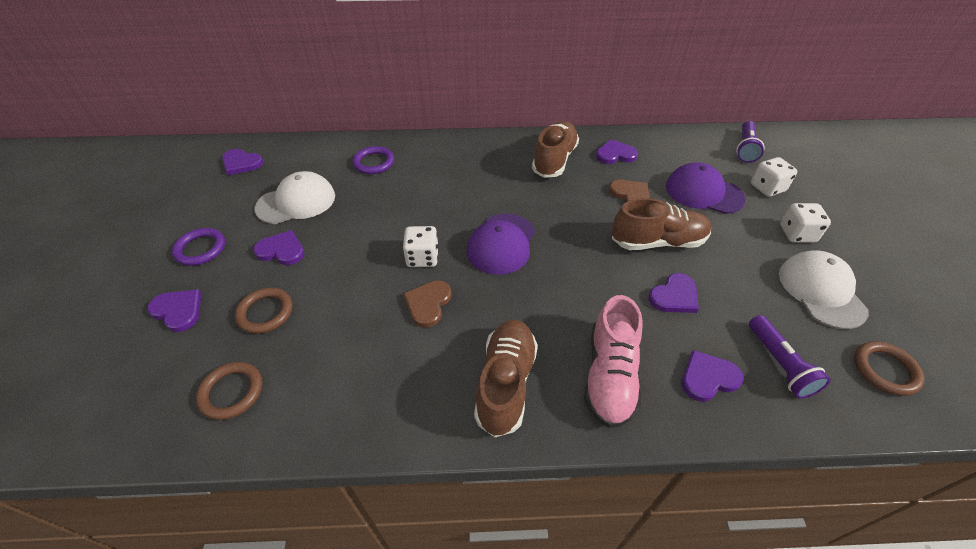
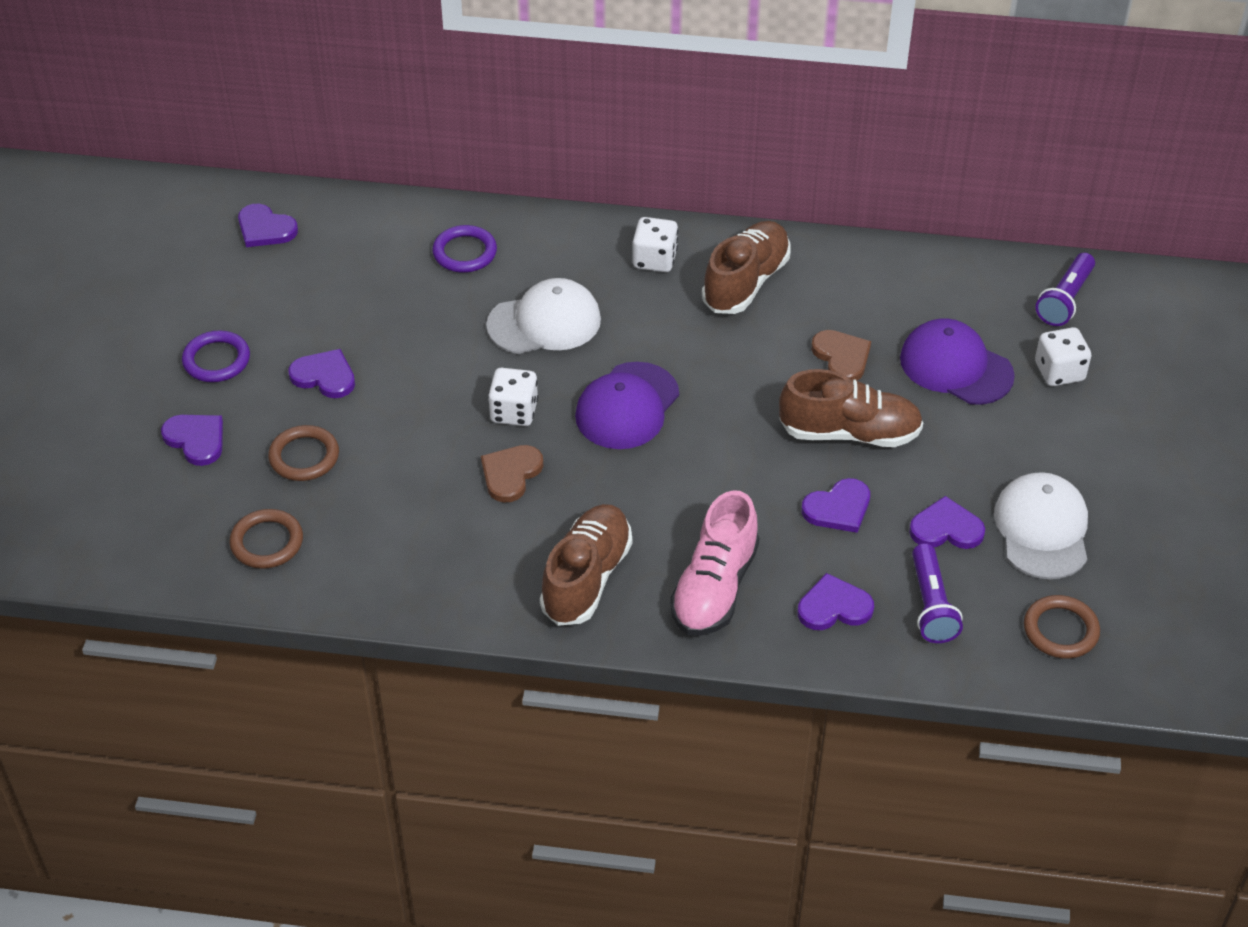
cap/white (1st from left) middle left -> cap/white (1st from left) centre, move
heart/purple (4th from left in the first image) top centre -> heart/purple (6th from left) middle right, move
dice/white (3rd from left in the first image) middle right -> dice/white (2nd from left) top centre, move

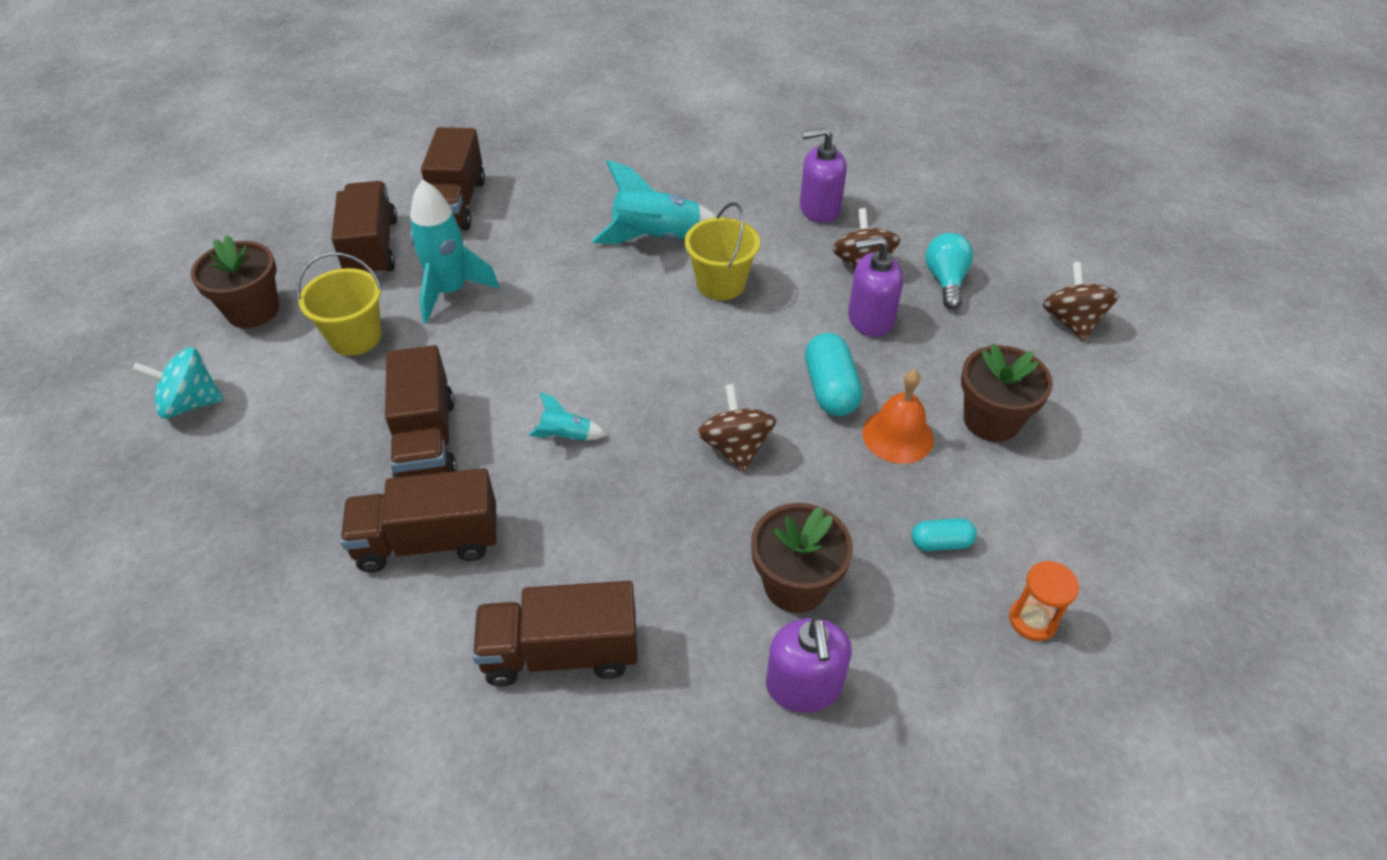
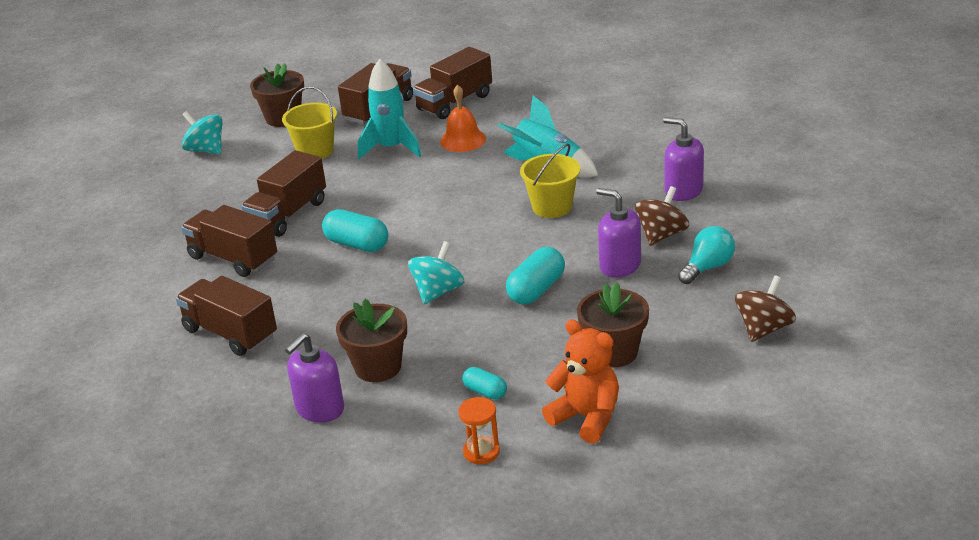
rocket/turquoise (2nd from left) centre -> capsule/turquoise (1st from left) centre
spinning top/brown (1st from left) centre -> spinning top/turquoise (2nd from left) centre
bell/orange centre -> bell/orange top centre, move
none -> teddy bear/orange bottom centre

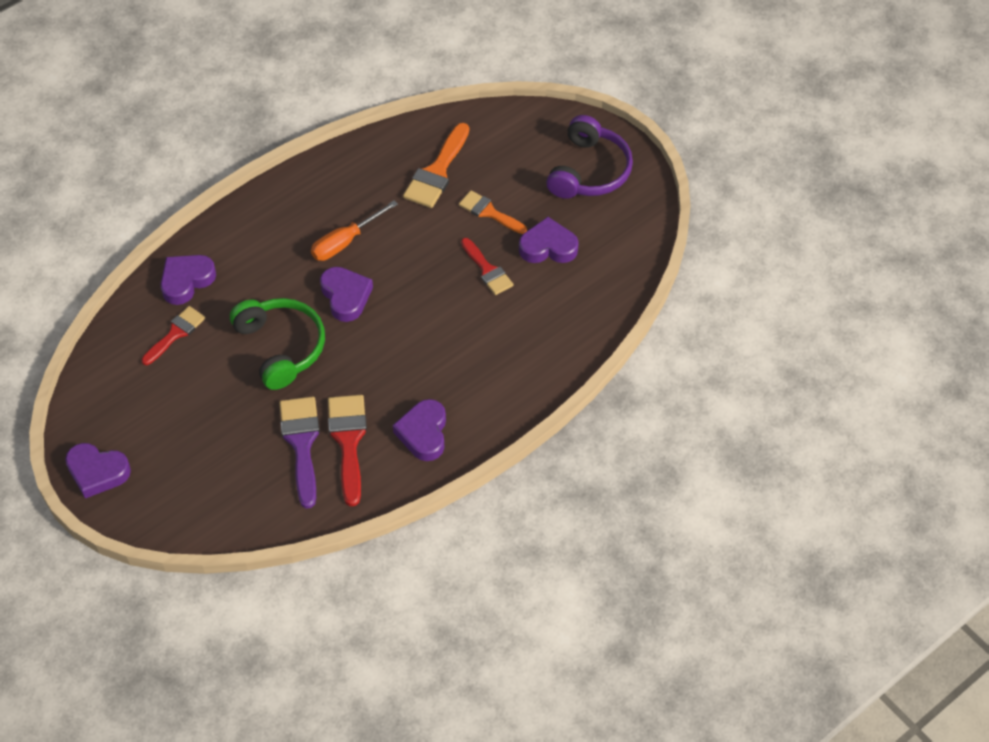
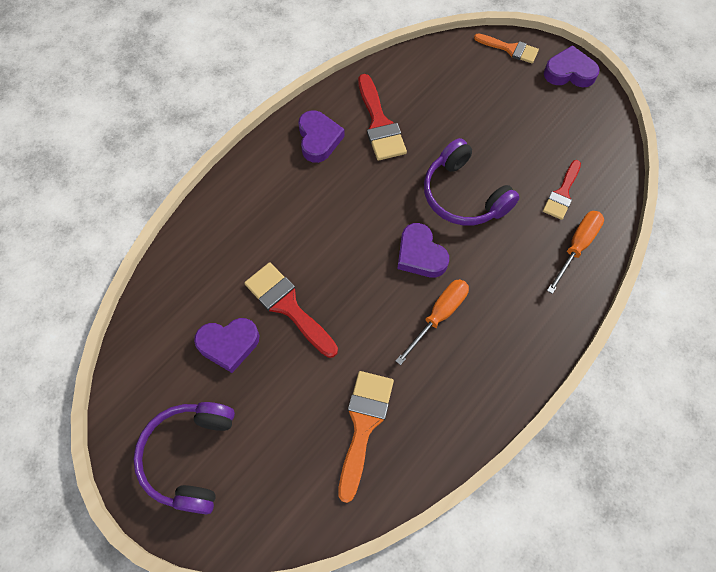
heart/purple (2nd from left) middle left -> screwdriver/orange (2nd from left) middle right
headphones/green middle left -> headphones/purple (2nd from left) top centre
brush/purple middle left -> none
brush/orange (2nd from left) top centre -> brush/orange (2nd from left) top right, move
brush/red (3rd from left in the first image) centre -> brush/red (1st from left) centre, x1.53

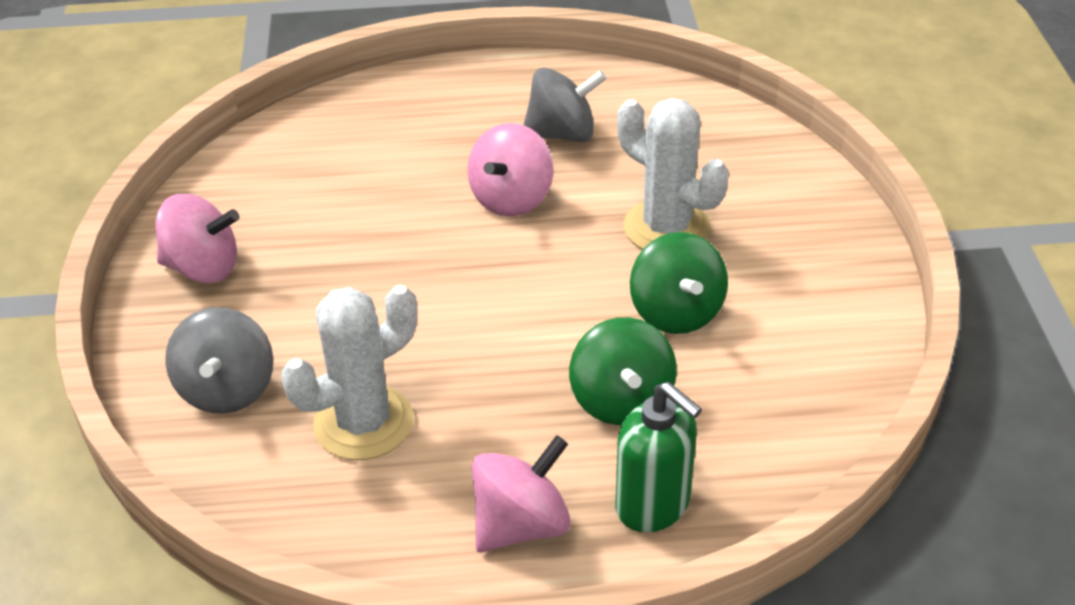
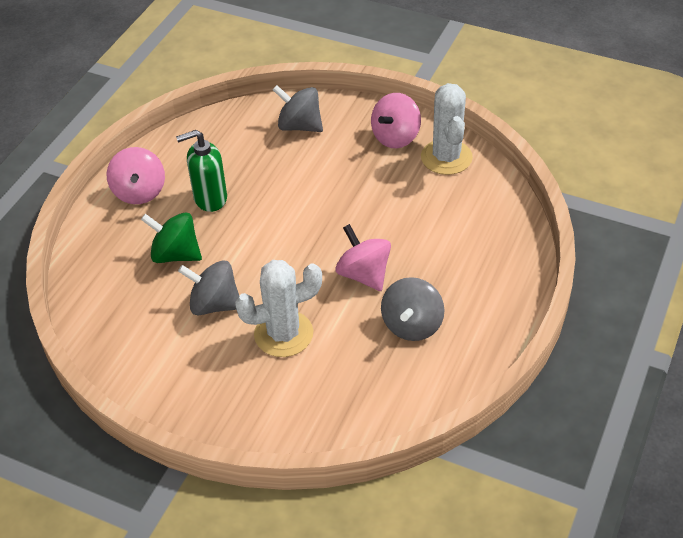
cactus/white (1st from left in the first image) middle left -> cactus/white (2nd from left) top centre, move
soap dispenser/green bottom centre -> soap dispenser/green top left, move
spinning top/green (2nd from left) centre -> spinning top/grey (1st from left) middle left

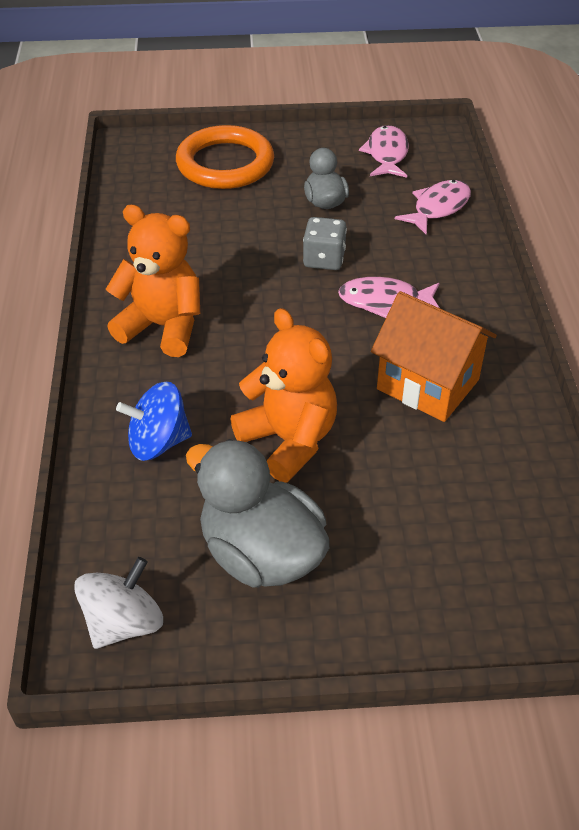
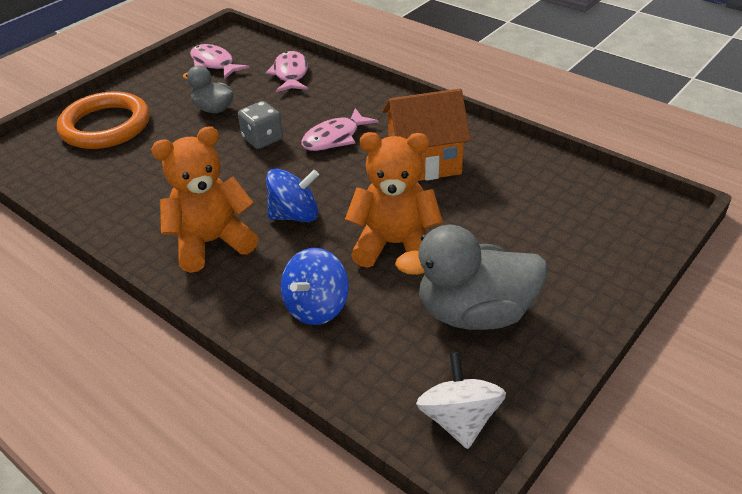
none -> spinning top/blue (1st from left) centre

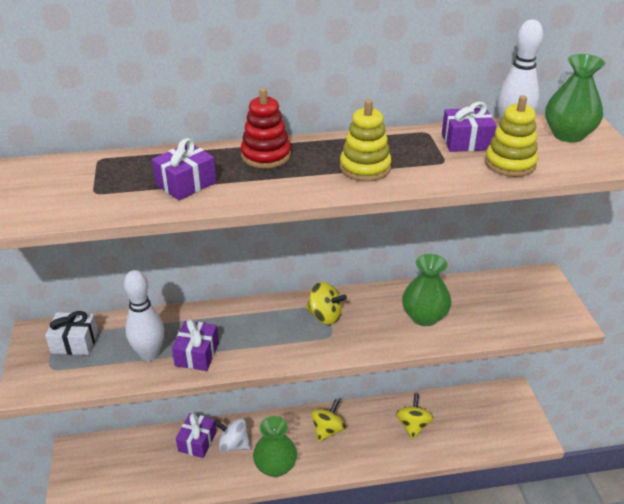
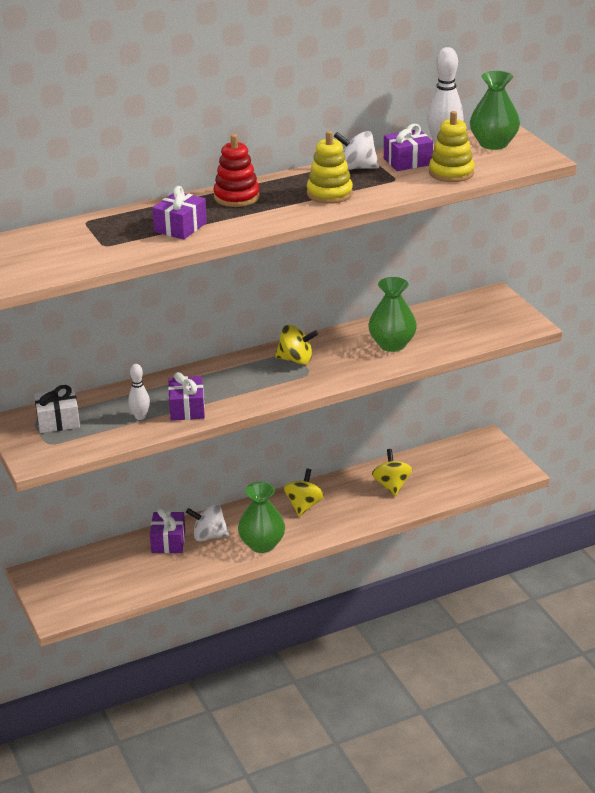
bowling pin/white (1st from left) middle left, x0.57
none -> spinning top/white (2nd from left) top centre

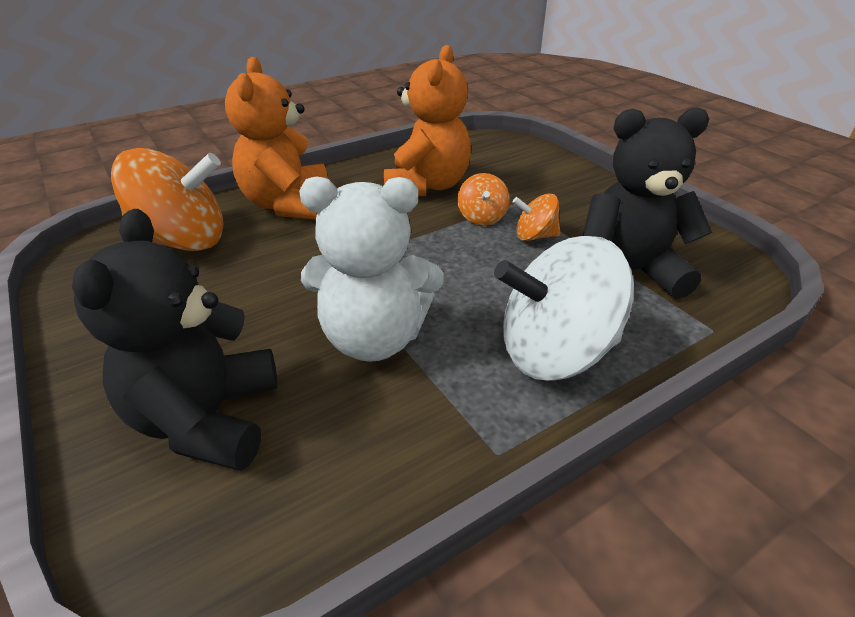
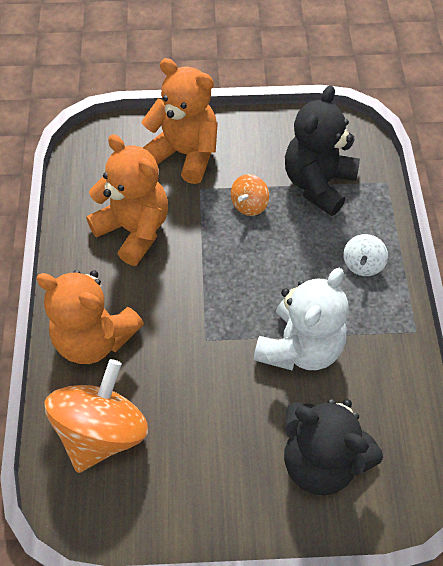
spinning top/orange (2nd from left) top centre -> none
spinning top/white centre -> spinning top/white middle right, x0.48
none -> teddy bear/orange (3rd from left) top centre

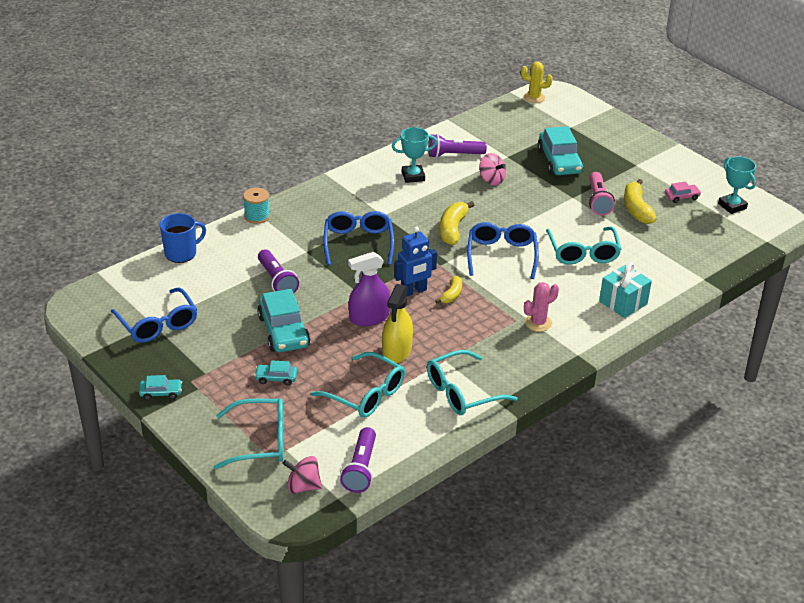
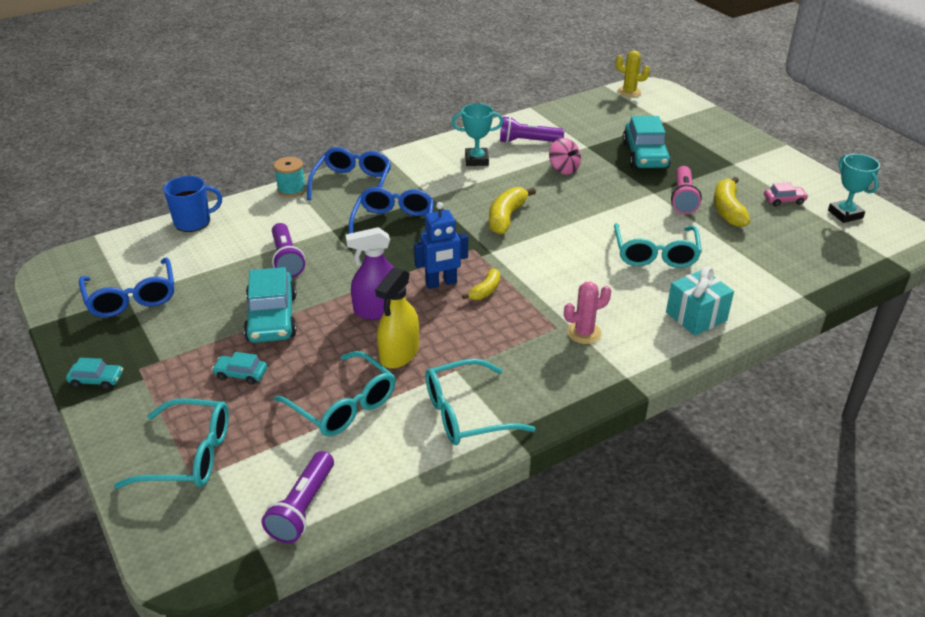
spinning top/pink (1st from left) bottom centre -> none
glasses/blue (3rd from left in the first image) centre -> glasses/blue (2nd from left) top centre, move

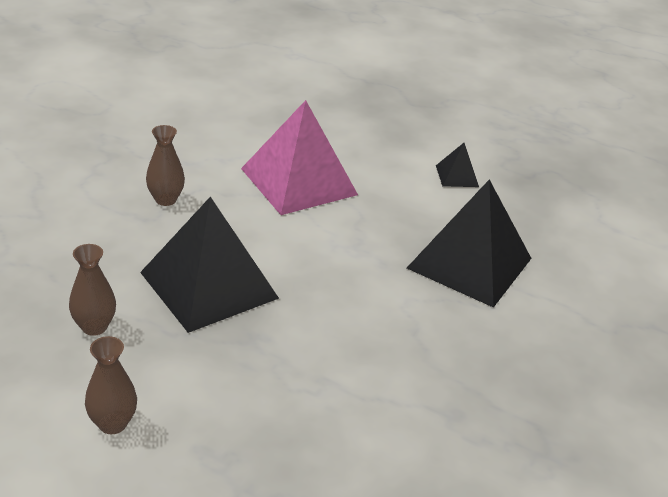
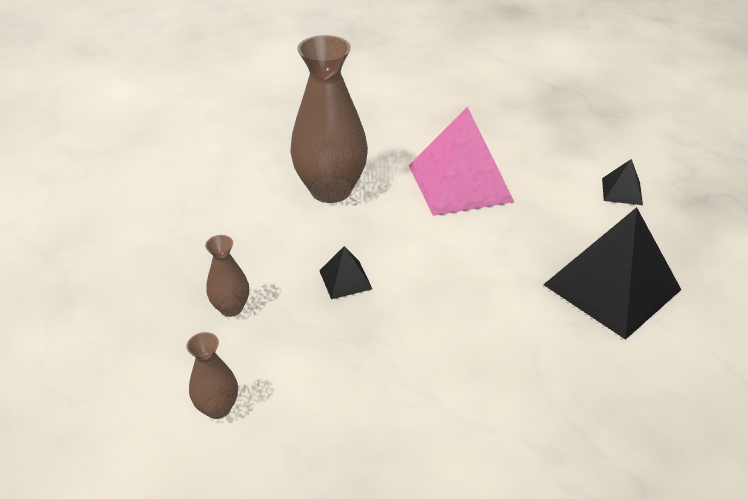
pyramid/black (1st from left) middle left -> pyramid/black (1st from left) centre, x0.45
vase/brown (3rd from left) top left -> vase/brown (3rd from left) top centre, x2.12

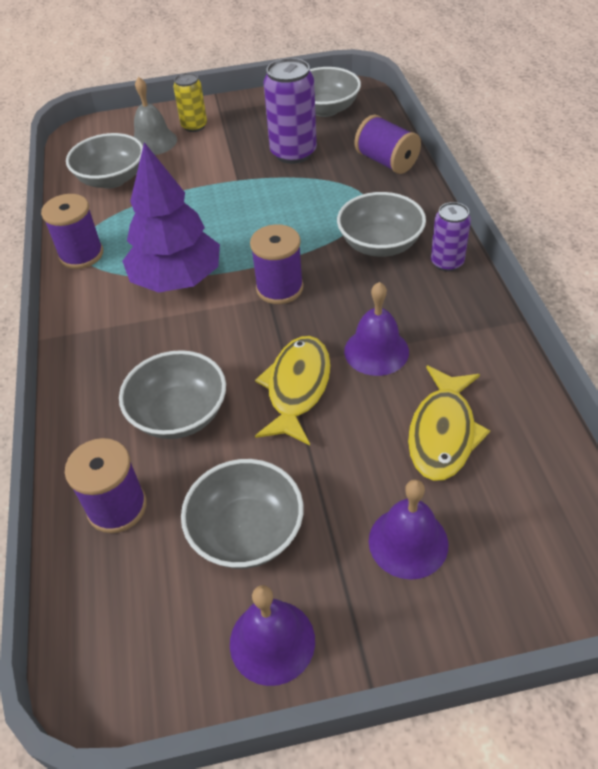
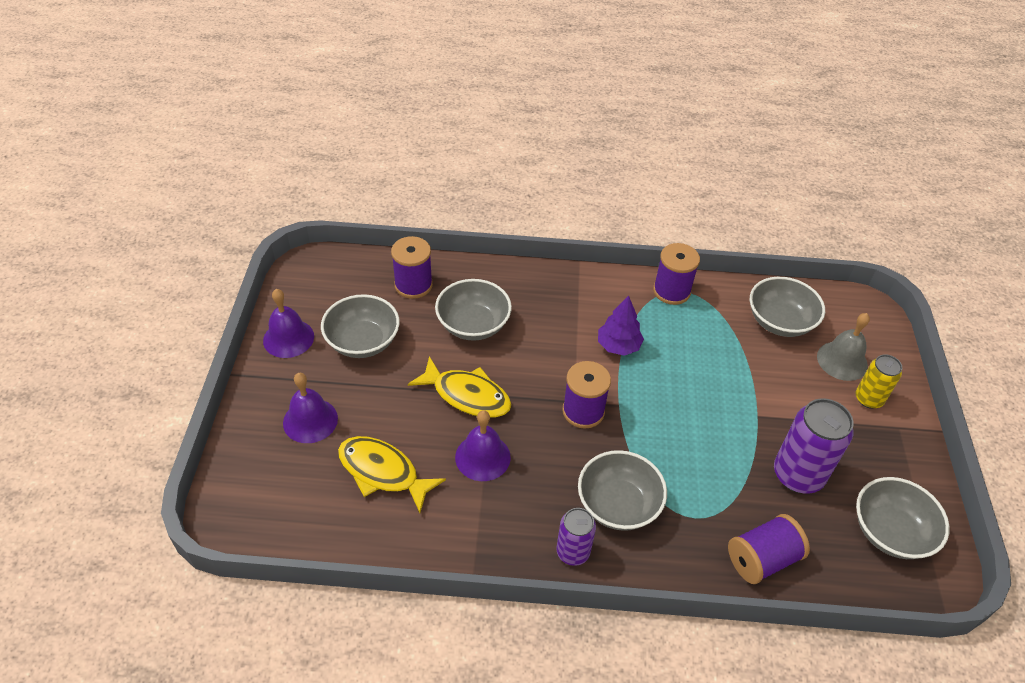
tree/purple top left -> tree/purple centre, x0.56

